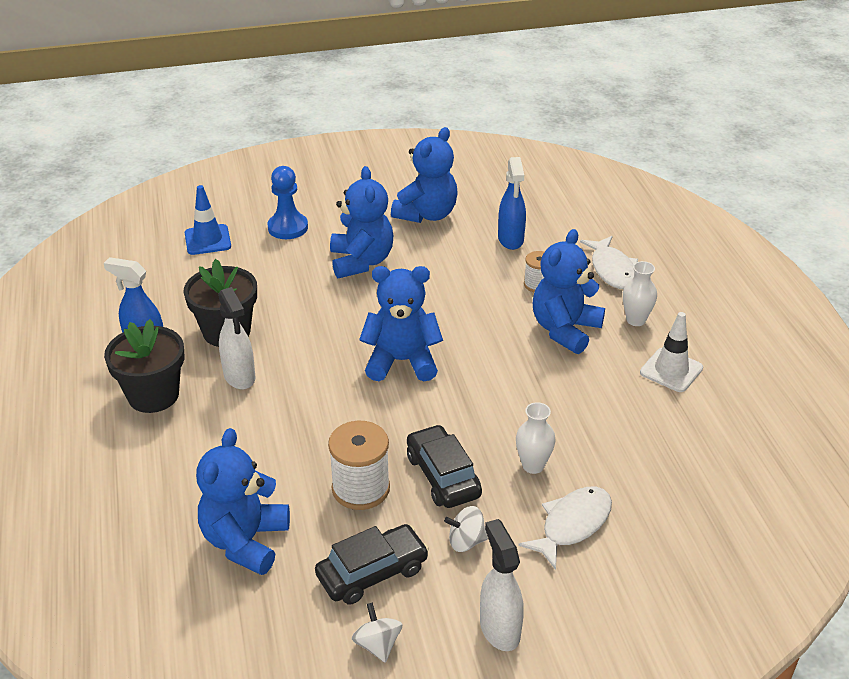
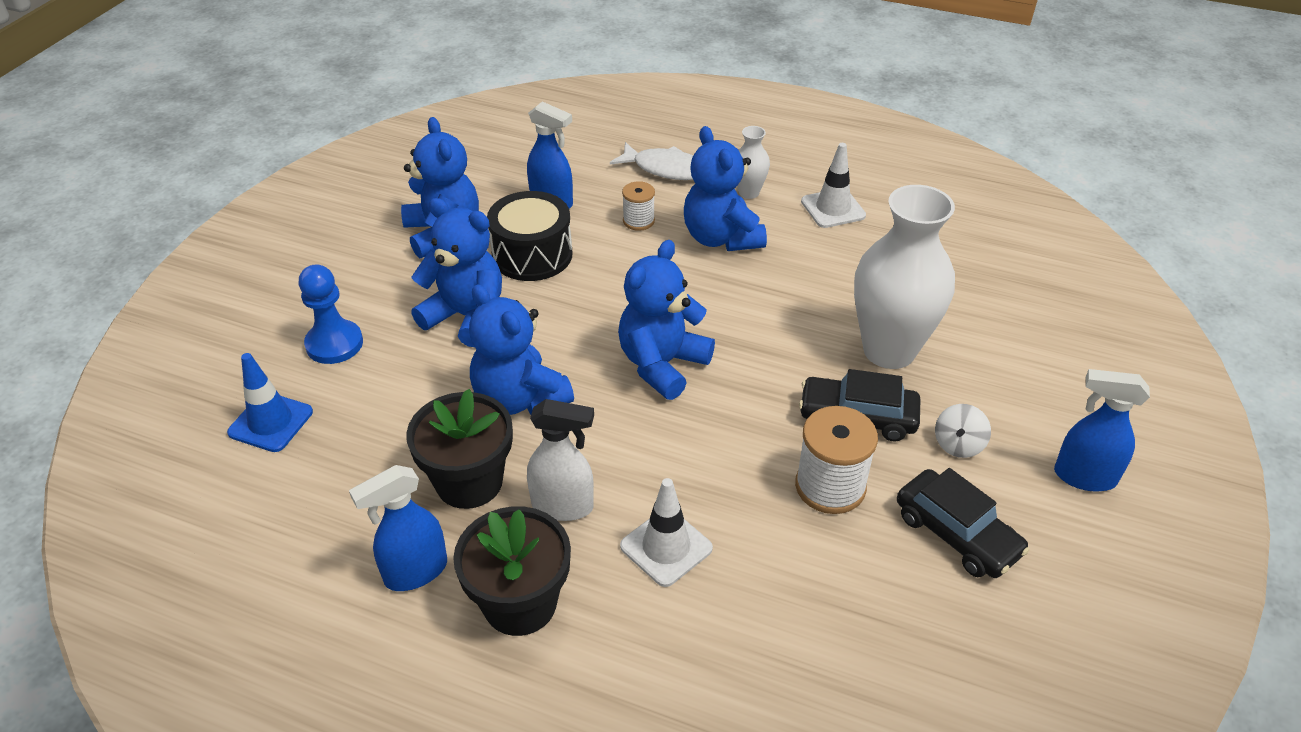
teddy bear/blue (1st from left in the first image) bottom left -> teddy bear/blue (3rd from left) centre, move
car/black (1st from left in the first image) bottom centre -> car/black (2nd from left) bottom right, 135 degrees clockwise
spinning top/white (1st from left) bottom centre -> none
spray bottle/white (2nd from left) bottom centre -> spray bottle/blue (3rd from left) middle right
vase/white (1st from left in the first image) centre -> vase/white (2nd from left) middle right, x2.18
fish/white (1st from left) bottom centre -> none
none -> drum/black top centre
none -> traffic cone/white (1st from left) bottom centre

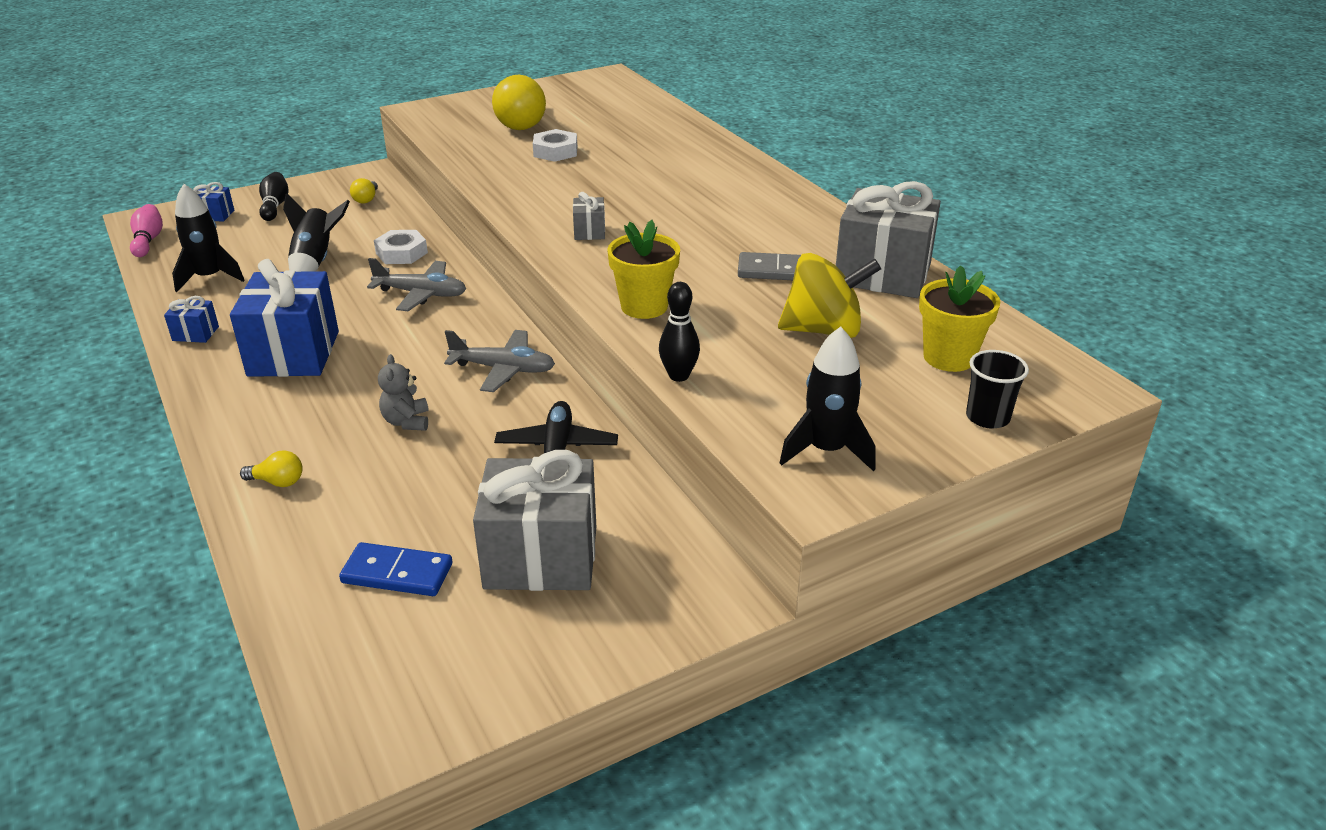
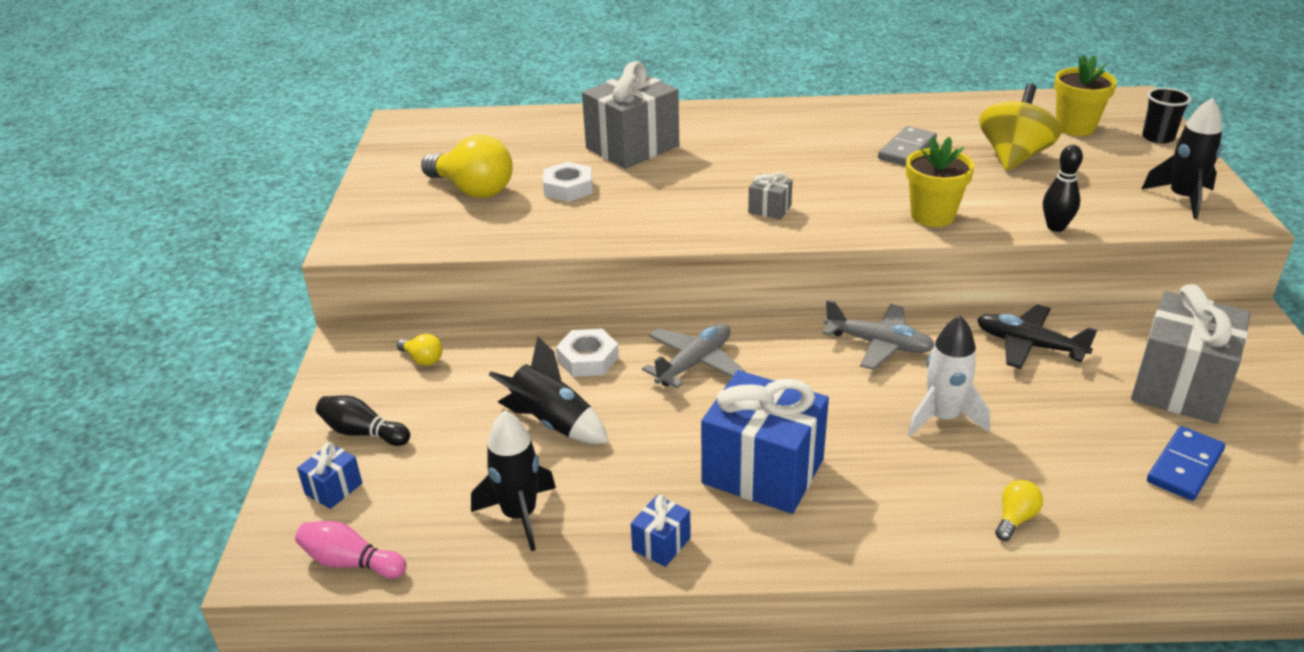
teddy bear/grey middle left -> rocket/white middle right
plane/grey (2nd from left) centre -> plane/grey (2nd from left) middle right, 75 degrees clockwise
gift/grey (3rd from left in the first image) top right -> gift/grey (1st from left) top centre, move

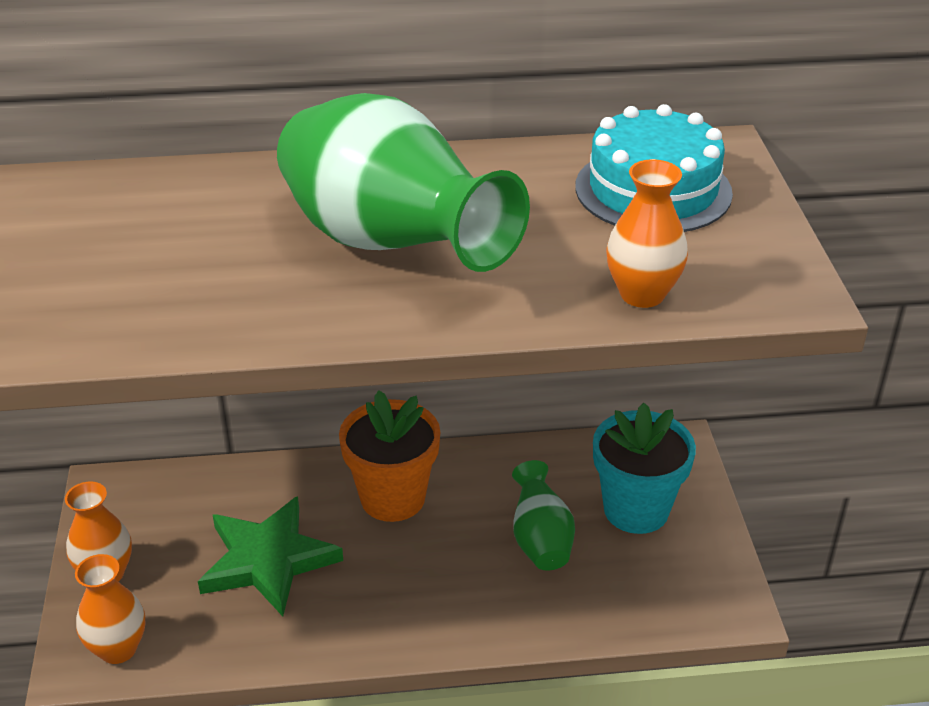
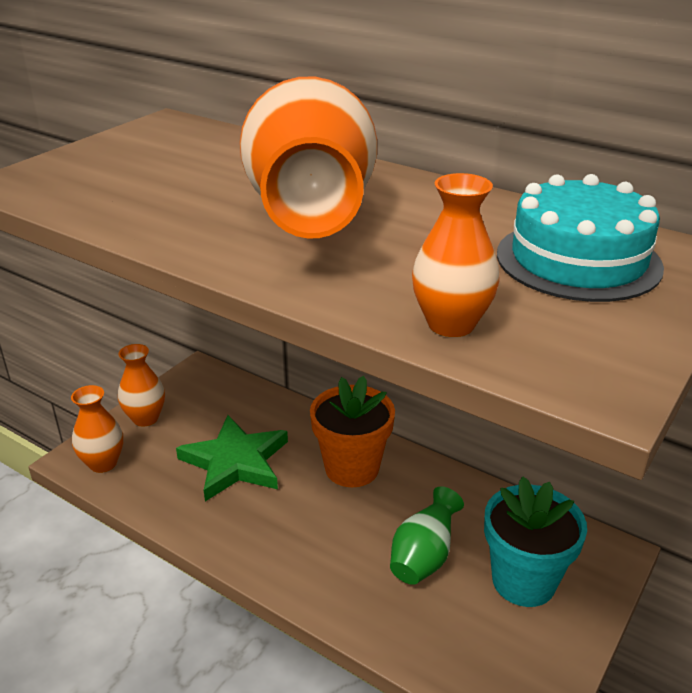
vase/green (1st from left) top centre -> vase/orange (3rd from left) top centre

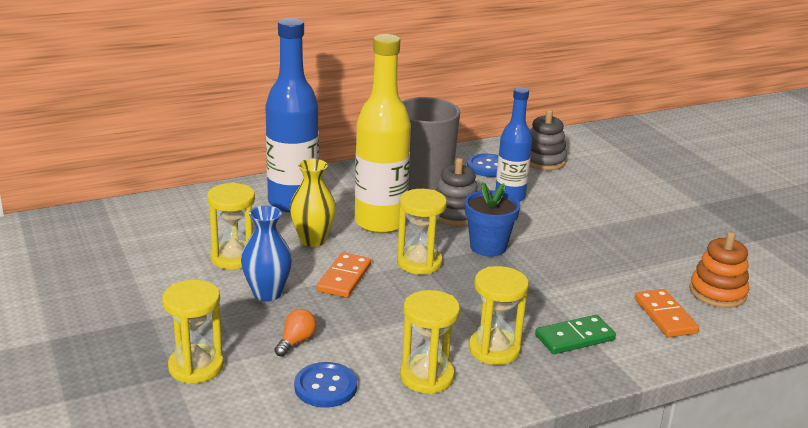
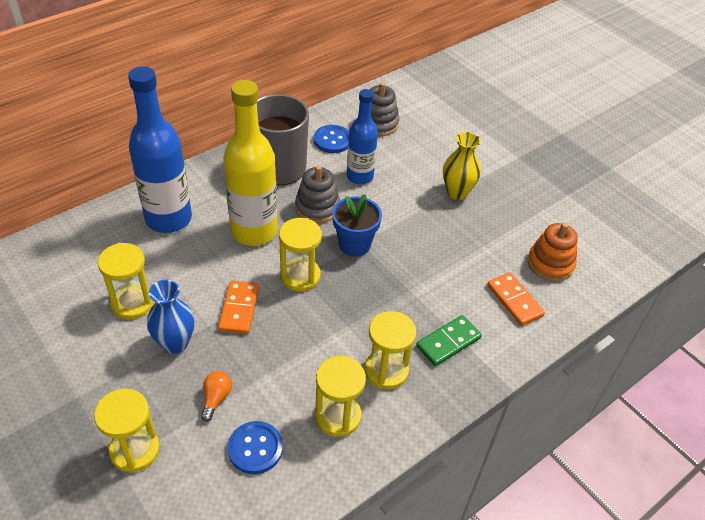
vase/yellow centre -> vase/yellow top centre, move

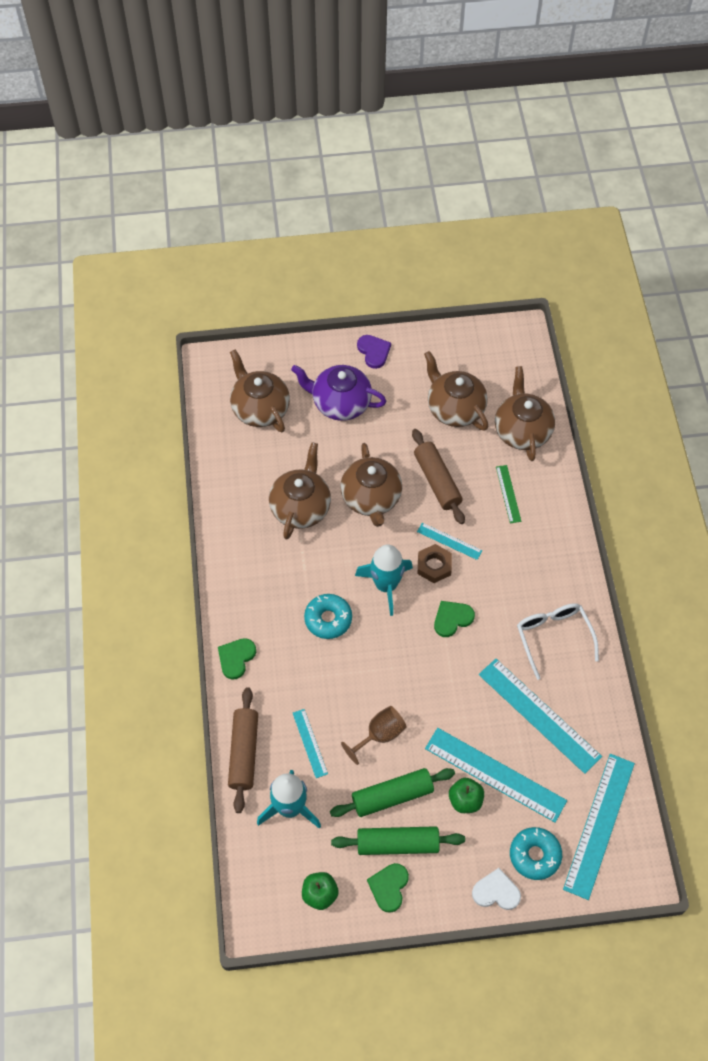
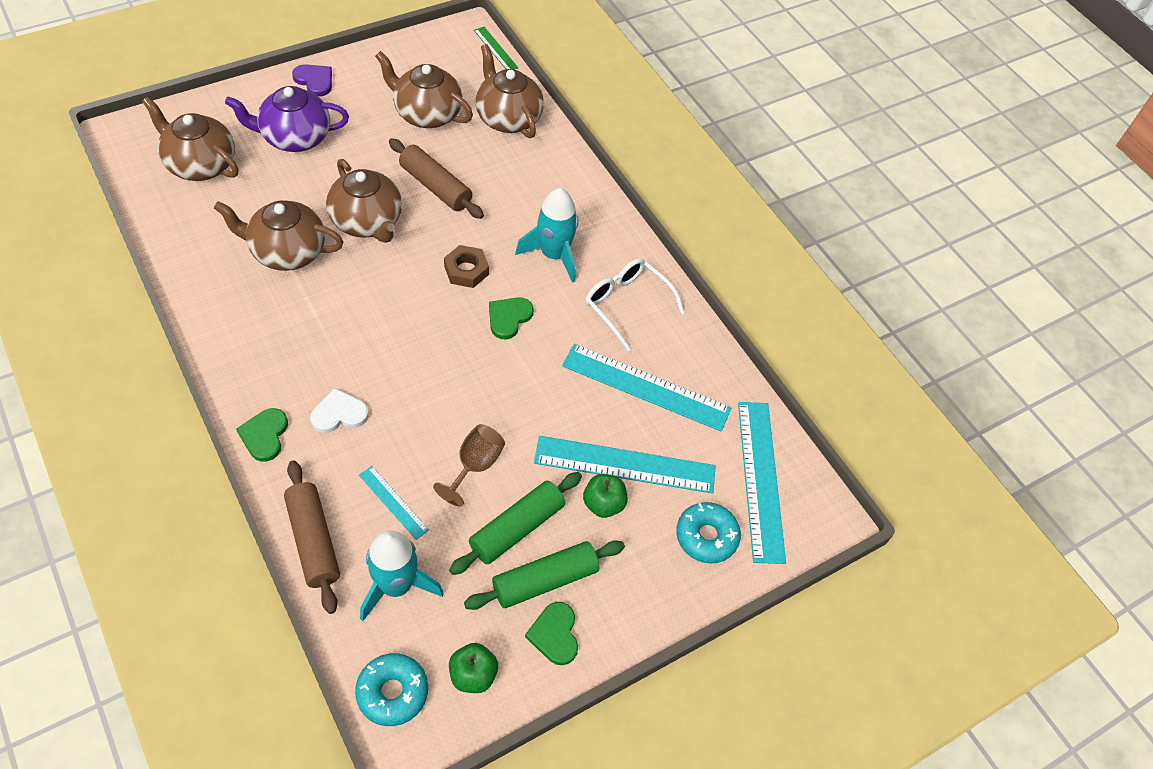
teapot/brown (2nd from left) centre -> teapot/brown (2nd from left) top left, 75 degrees counterclockwise
donut/turquoise (1st from left) centre -> donut/turquoise (1st from left) bottom centre, move
rocket/turquoise (2nd from left) centre -> rocket/turquoise (2nd from left) top centre, move
ruler/turquoise (2nd from left) centre -> none
heart/white bottom right -> heart/white middle left, move
ruler/green middle right -> ruler/green top centre, move

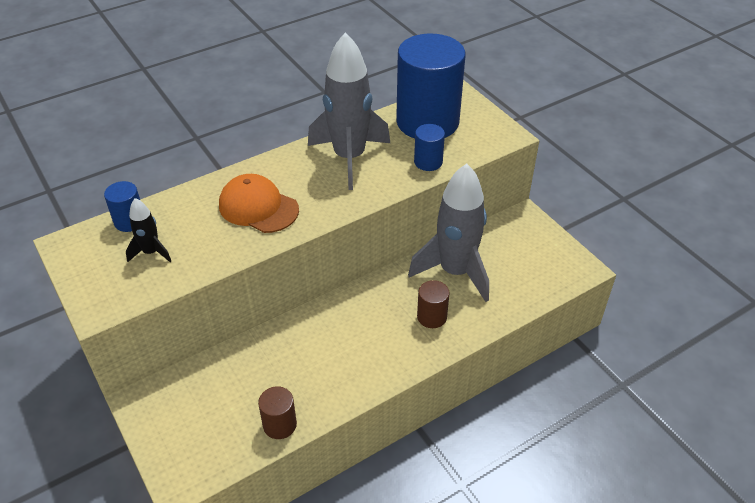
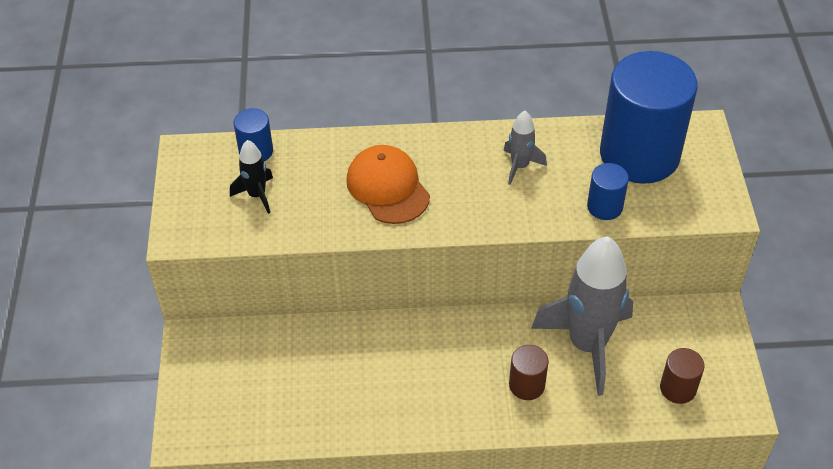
cylinder/brown (1st from left in the first image) bottom centre -> cylinder/brown (2nd from left) bottom right, move
rocket/grey (1st from left) top centre, x0.46

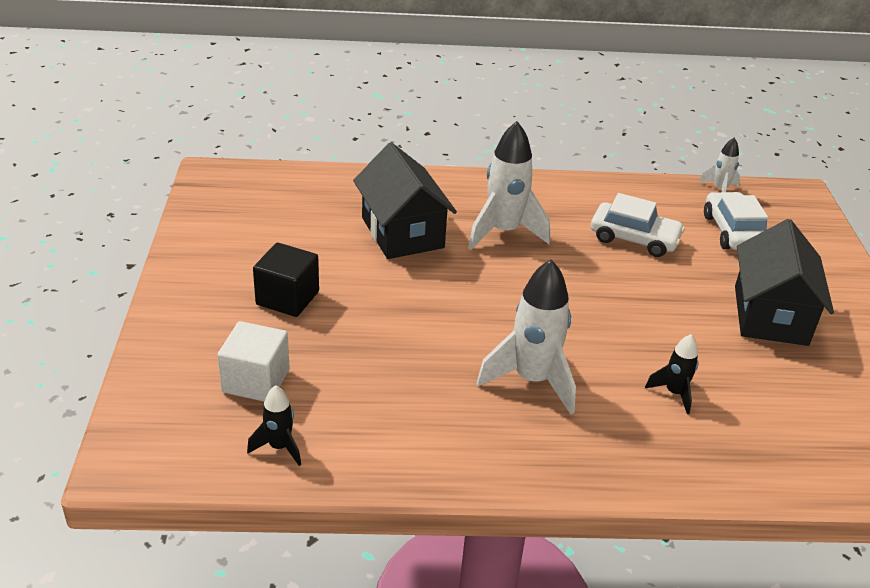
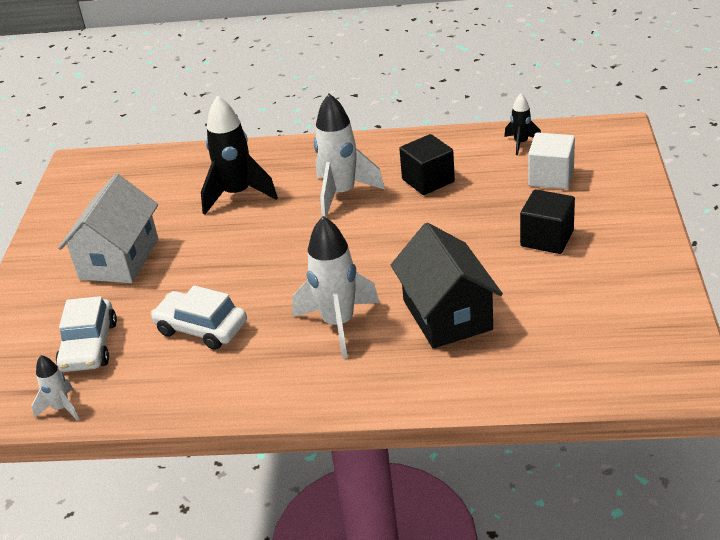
rocket/black (2nd from left in the first image) middle right -> rocket/black (1st from left) top left, x1.93
house/black (2nd from left) middle right -> house/white middle left
none -> cube/black (1st from left) top centre

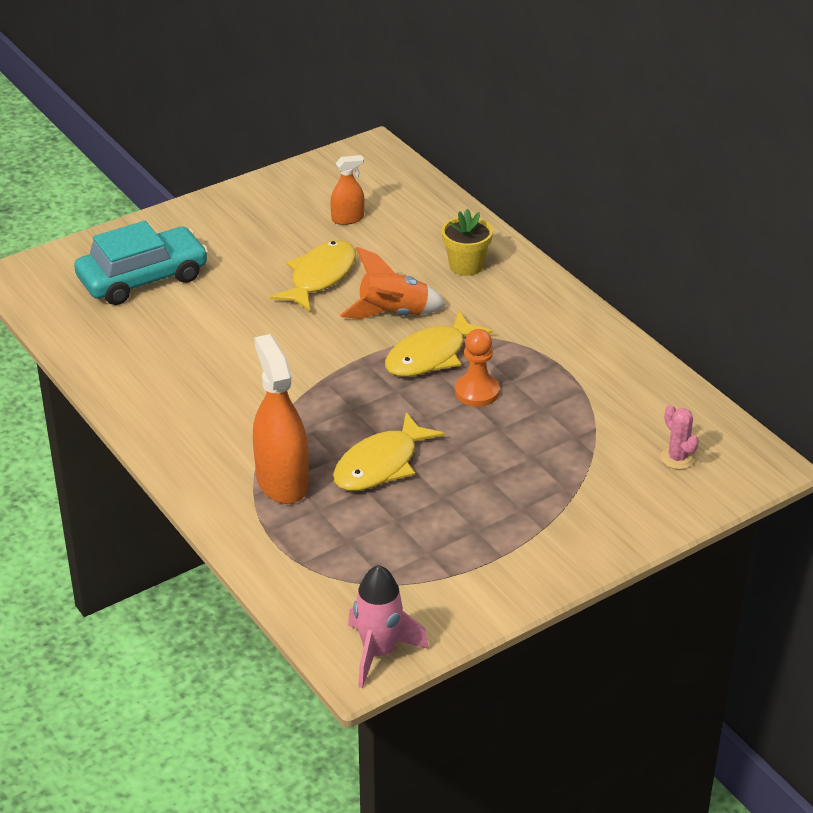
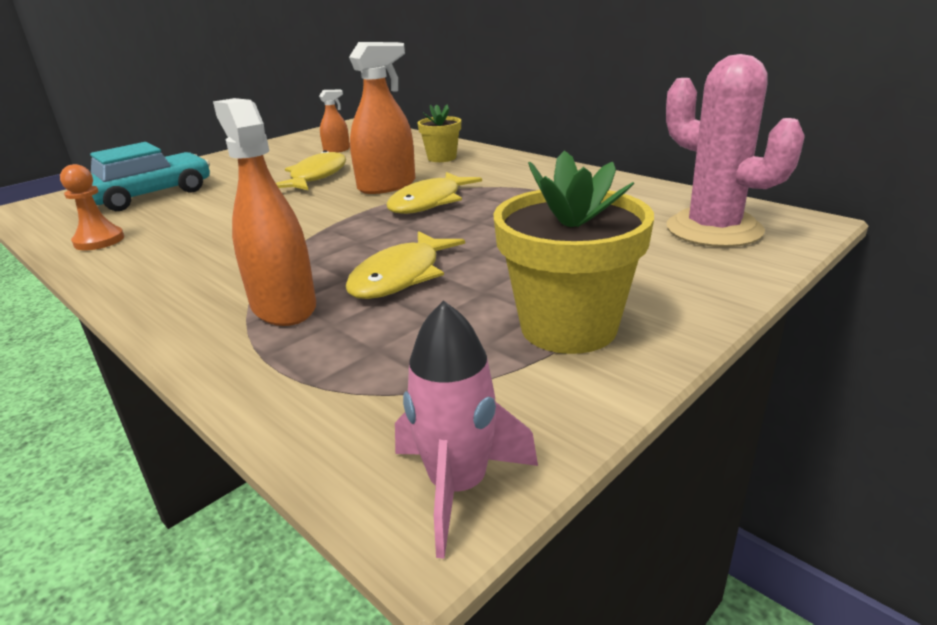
rocket/orange centre -> spray bottle/orange (3rd from left) top centre
pawn/orange centre -> pawn/orange top left, move
cactus/pink middle right -> cactus/pink top right, x2.47
none -> flower pot/yellow (2nd from left) centre

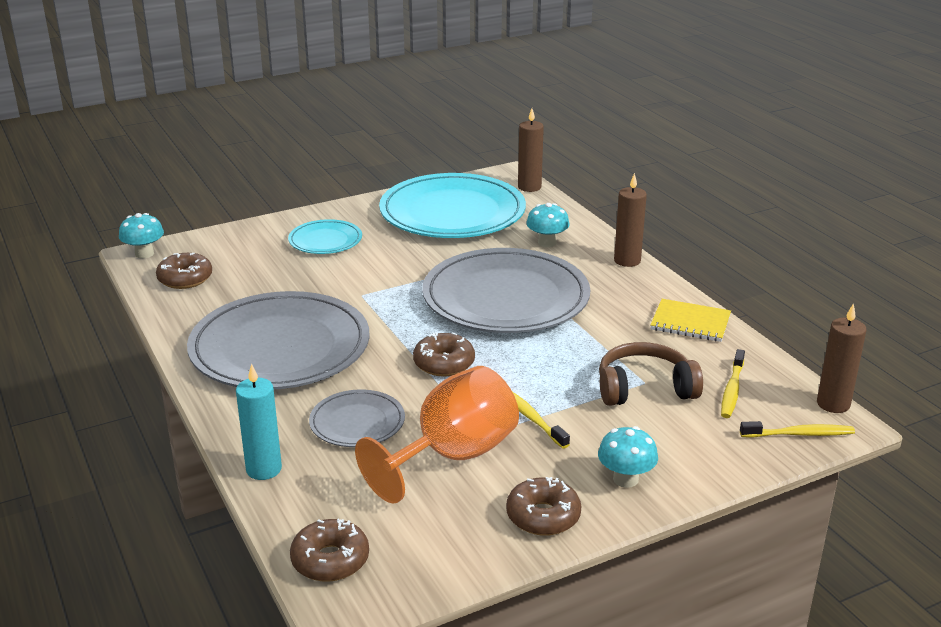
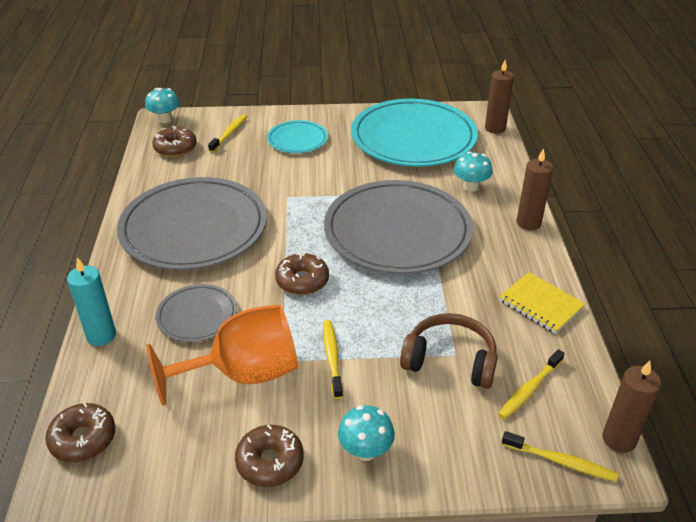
none -> toothbrush/yellow (1st from left) top left

